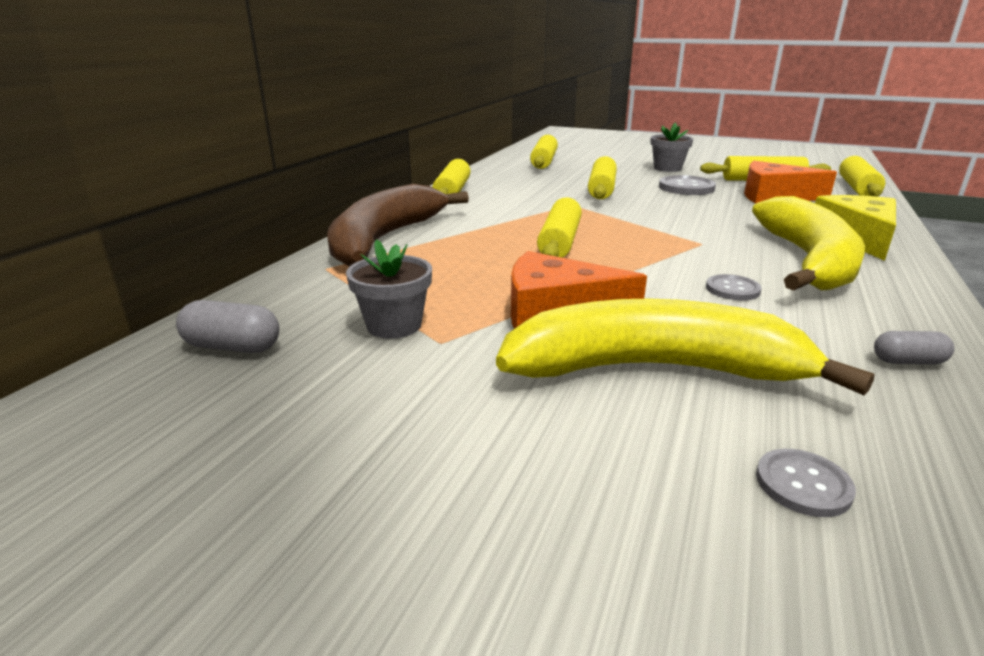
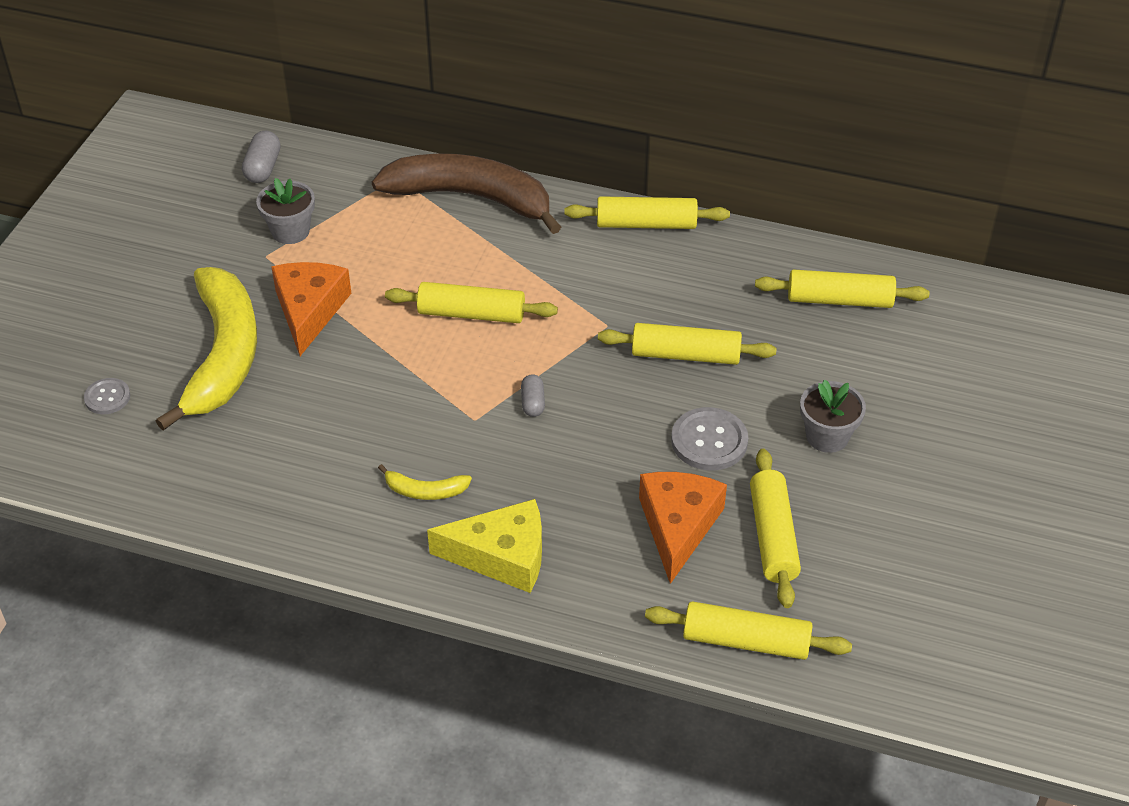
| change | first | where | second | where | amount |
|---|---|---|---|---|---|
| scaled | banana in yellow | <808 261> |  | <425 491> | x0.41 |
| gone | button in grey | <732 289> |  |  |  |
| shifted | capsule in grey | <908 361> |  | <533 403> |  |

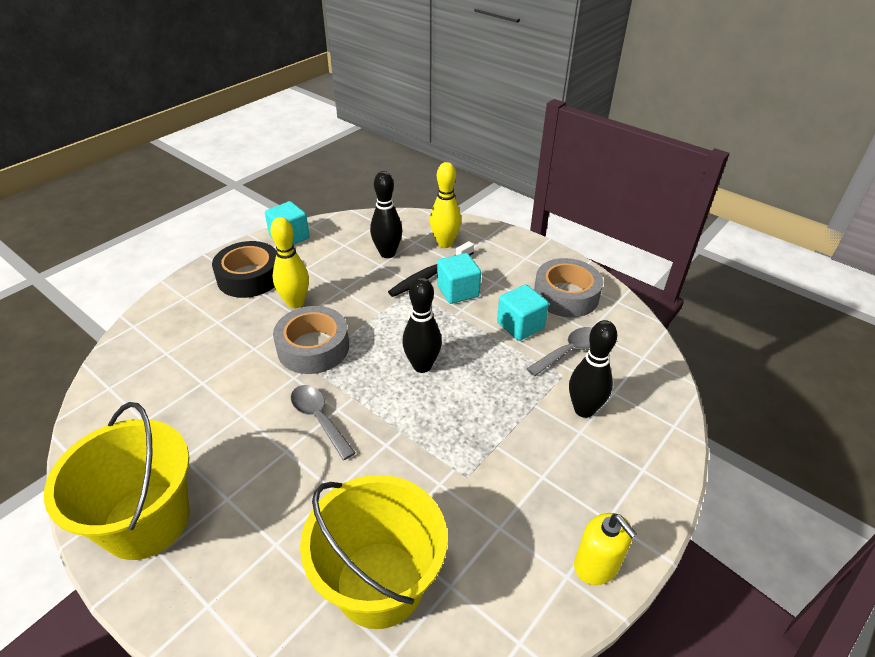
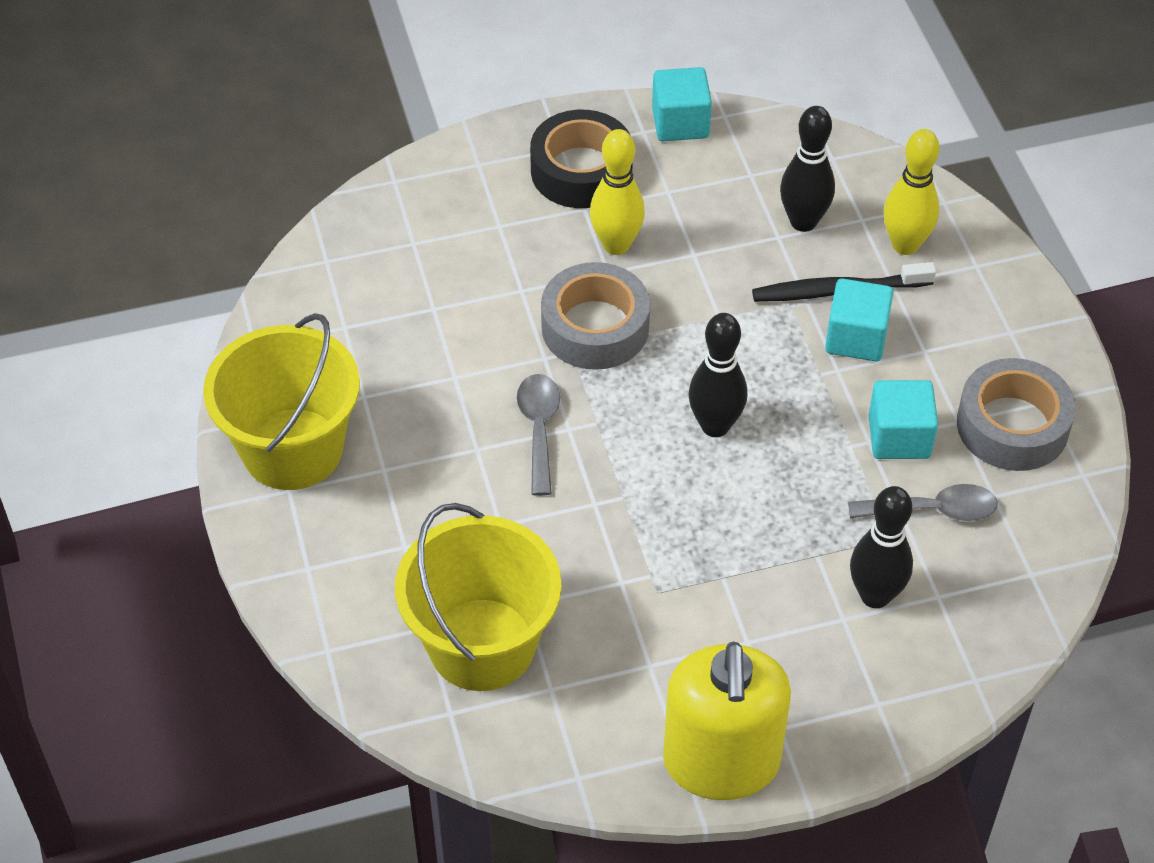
| change | first | where | second | where | amount |
|---|---|---|---|---|---|
| scaled | soap dispenser in yellow | <596 565> |  | <721 762> | x1.82 |

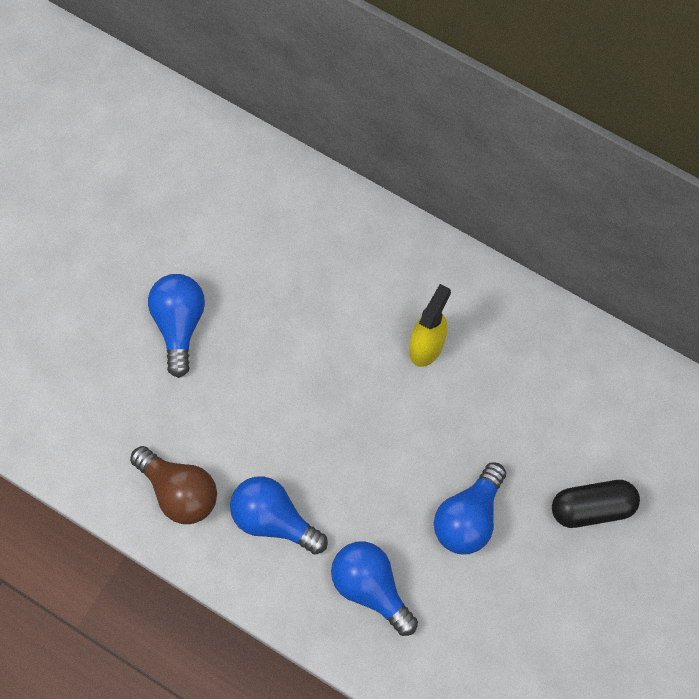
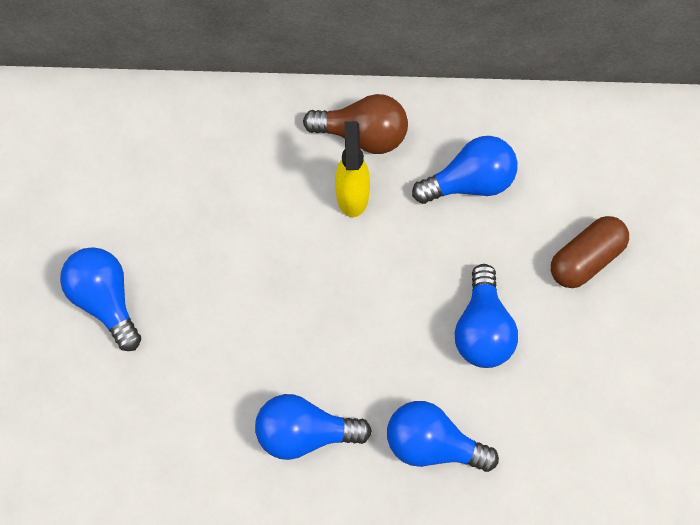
| change | first | where | second | where | amount |
|---|---|---|---|---|---|
| shifted | light bulb in brown | <179 491> |  | <363 134> |  |
| repainted | capsule in black | <592 507> | capsule in brown | <585 258> |  |
| new |  |  | light bulb in blue | <470 181> |  |

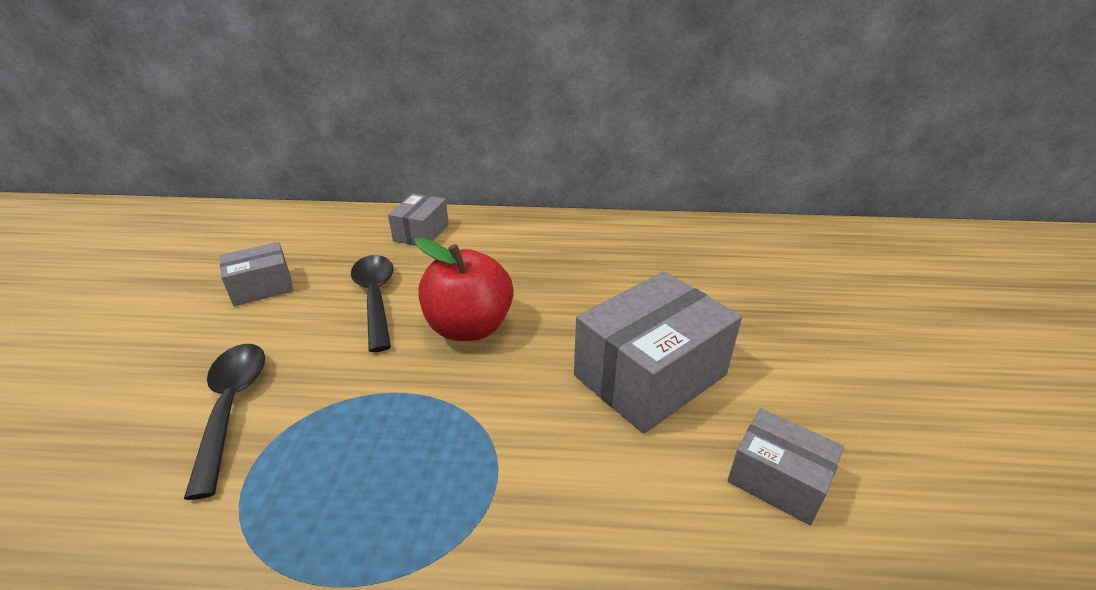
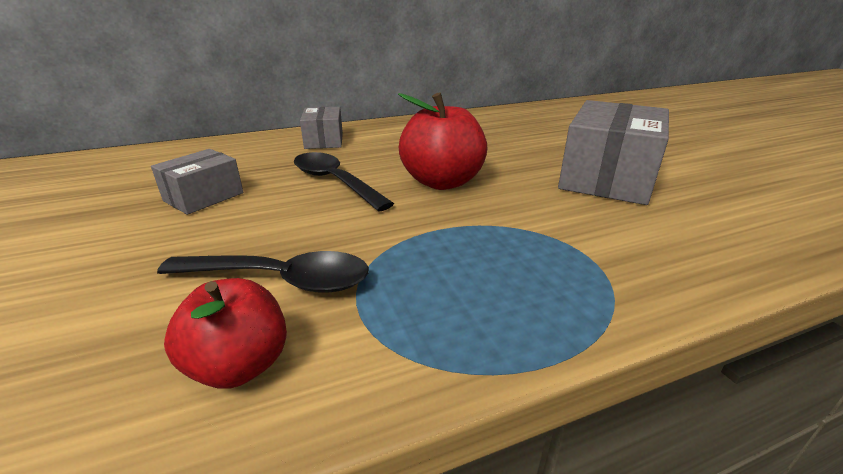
| change | first | where | second | where | amount |
|---|---|---|---|---|---|
| rotated | spoon in black | <231 407> |  | <280 280> | 135 degrees clockwise |
| gone | box in grey | <777 480> |  |  |  |
| new |  |  | apple in red | <240 365> |  |

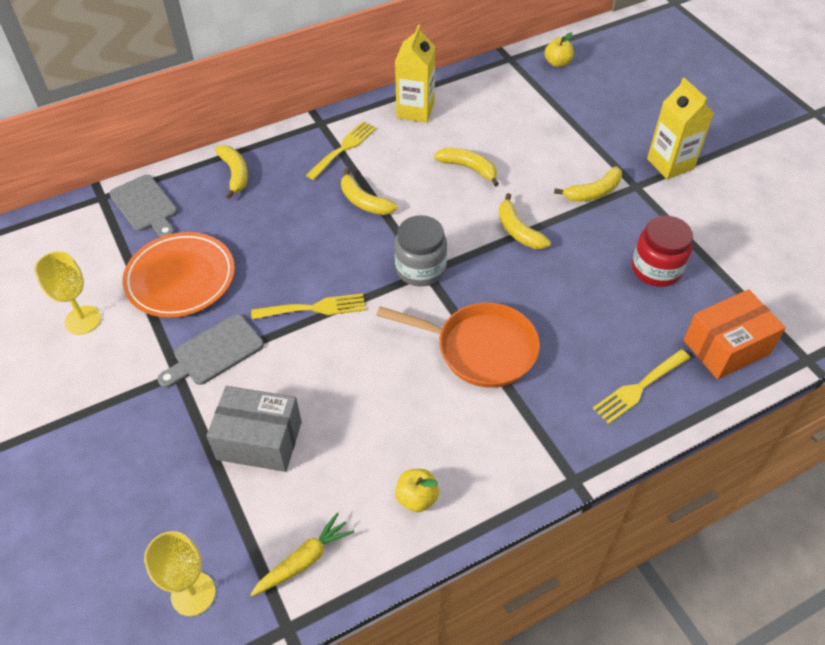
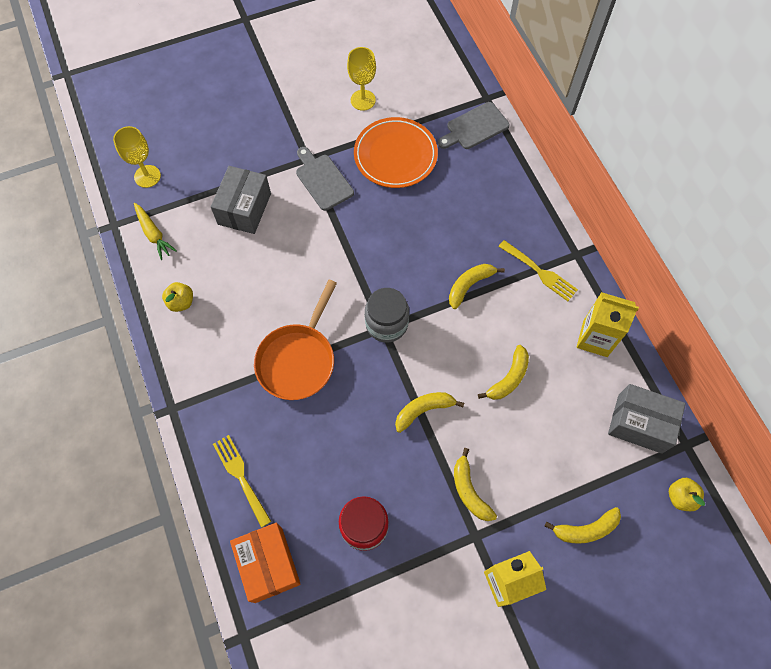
| change | first | where | second | where | amount |
|---|---|---|---|---|---|
| shifted | banana in yellow | <235 174> |  | <585 529> |  |
| gone | fork in yellow | <314 308> |  |  |  |
| new |  |  | box in grey | <639 423> |  |

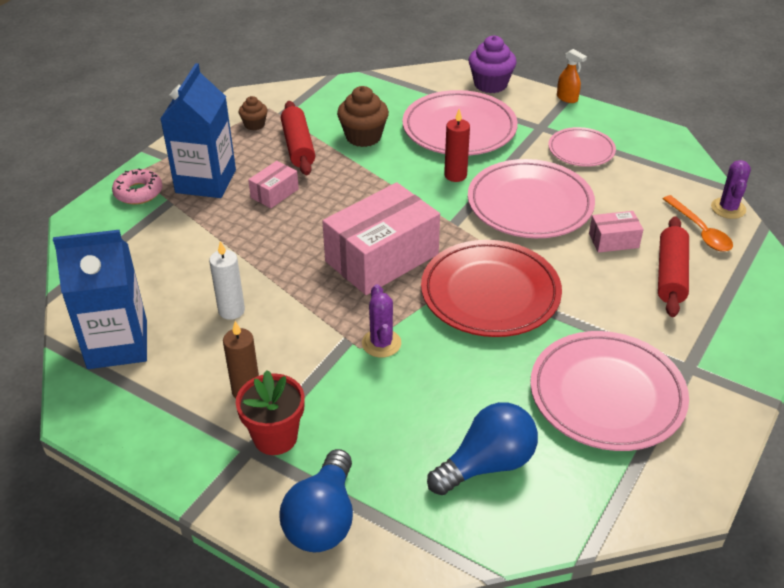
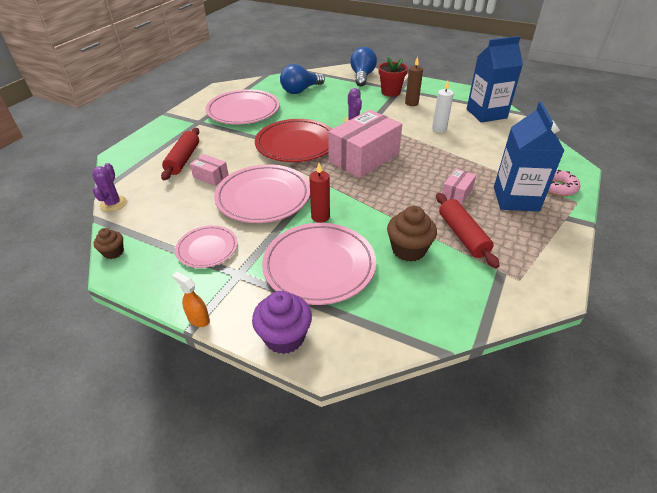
| change | first | where | second | where | amount |
|---|---|---|---|---|---|
| shifted | cupcake in brown | <254 125> |  | <113 252> |  |
| gone | spoon in orange | <700 231> |  |  |  |
| rotated | box in pink | <613 240> |  | <211 176> | 45 degrees clockwise |

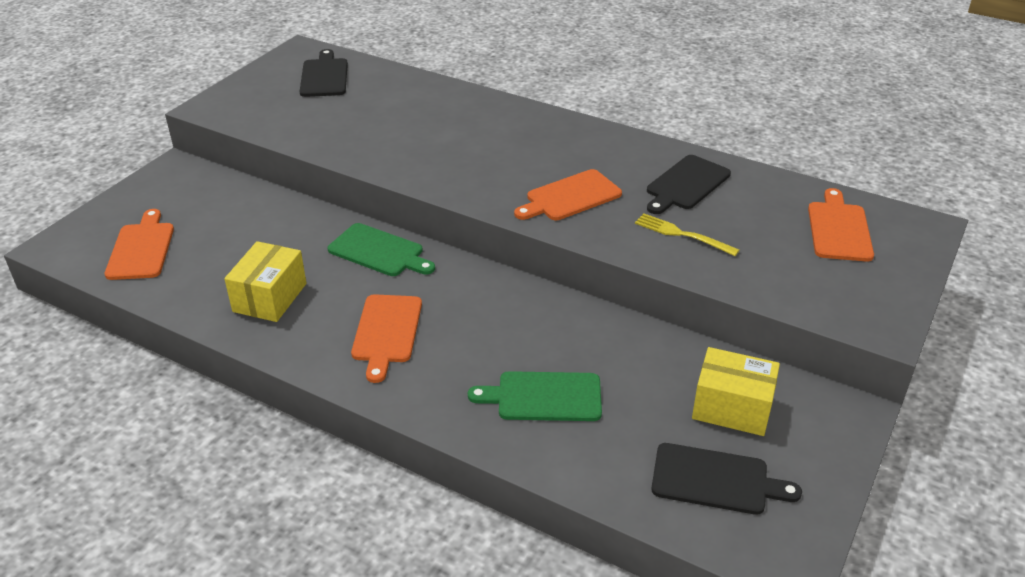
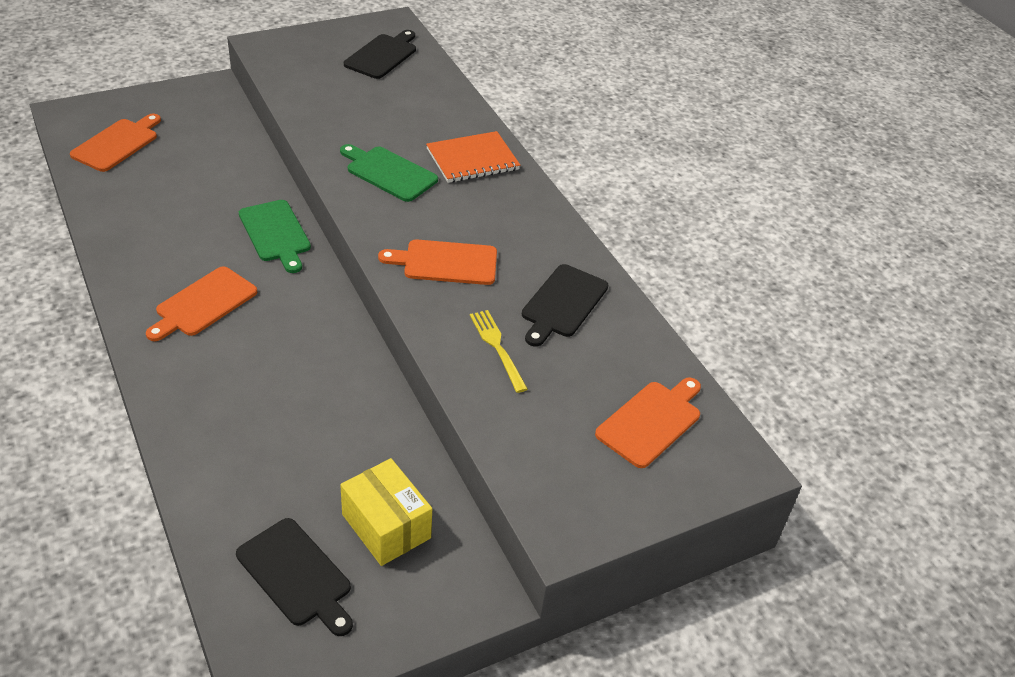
| change | first | where | second | where | amount |
|---|---|---|---|---|---|
| rotated | cutting board in black | <686 184> |  | <563 304> | 45 degrees counterclockwise |
| gone | box in yellow | <270 297> |  |  |  |
| shifted | cutting board in green | <544 397> |  | <388 173> |  |
| new |  |  | notebook in orange | <472 159> |  |

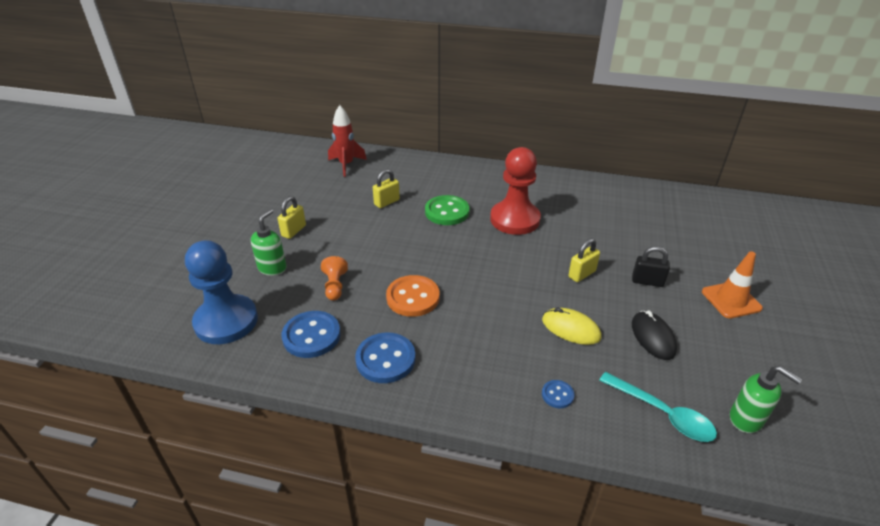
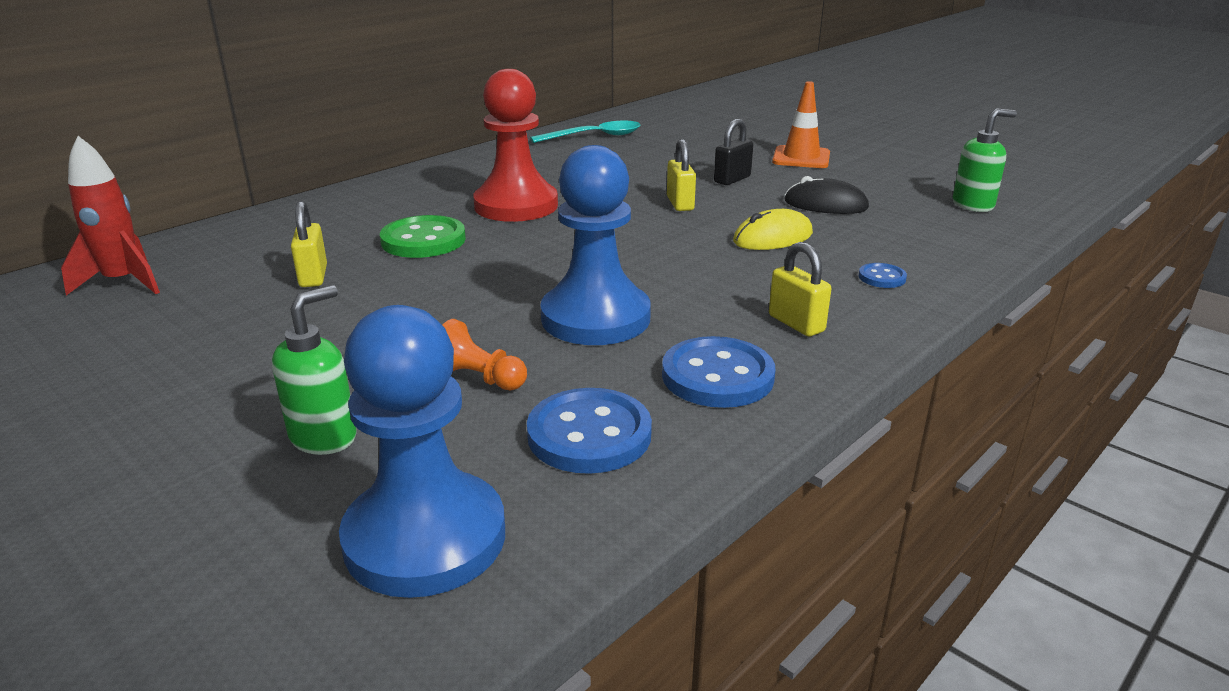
| change | first | where | second | where | amount |
|---|---|---|---|---|---|
| shifted | padlock in yellow | <294 231> |  | <796 323> |  |
| rotated | soap dispenser in green | <272 268> |  | <324 437> | 75 degrees clockwise |
| swapped | button in orange | <413 297> | pawn in blue | <595 318> |  |
| shifted | spoon in turquoise | <662 413> |  | <594 136> |  |

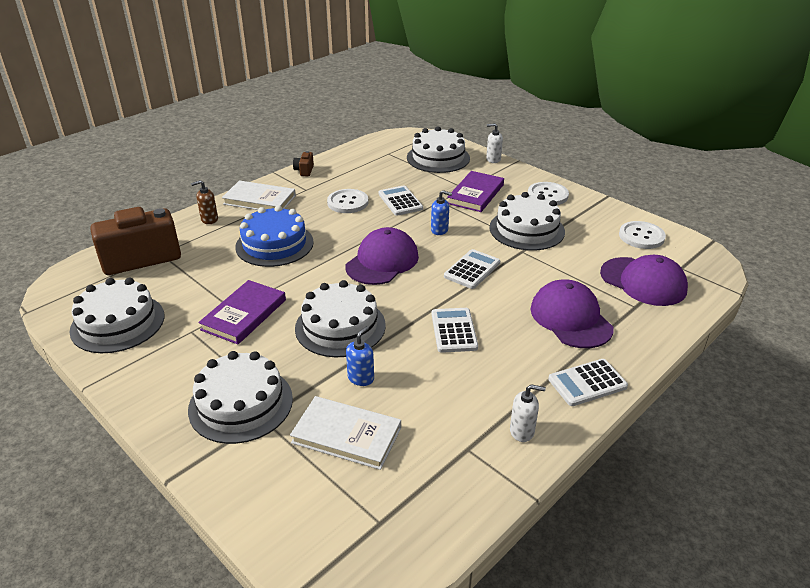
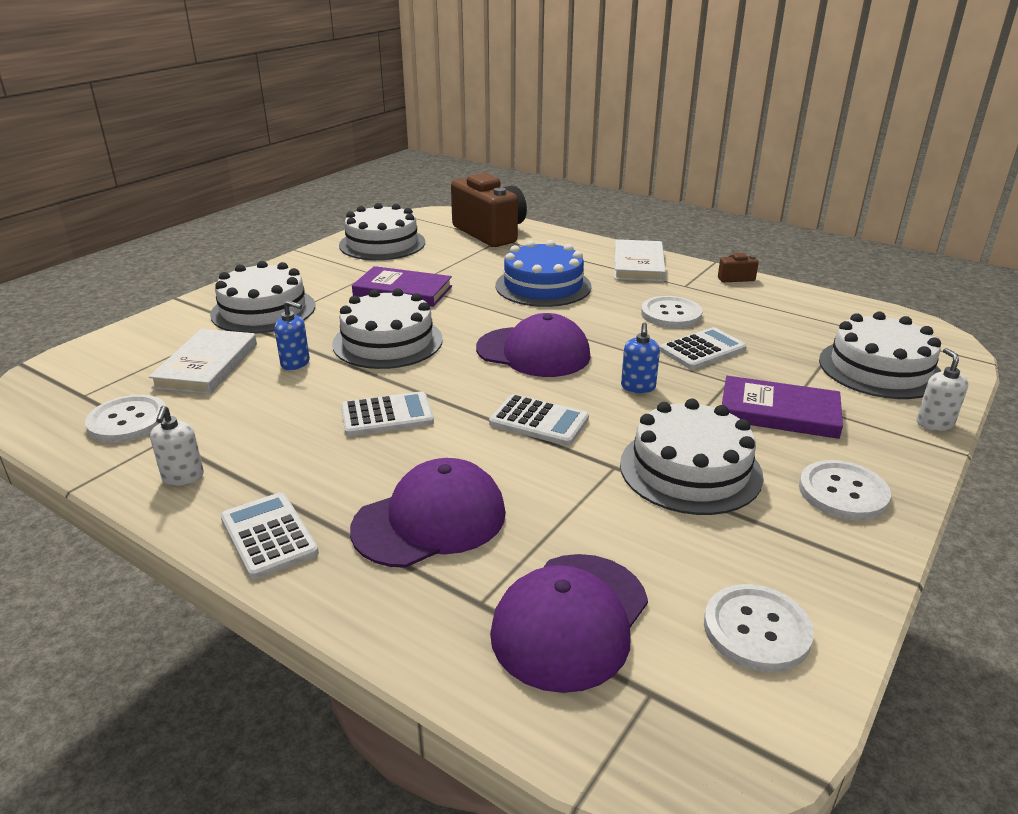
| change | first | where | second | where | amount |
|---|---|---|---|---|---|
| gone | soap dispenser in brown | <209 219> |  |  |  |
| new |  |  | button in white | <128 421> |  |

